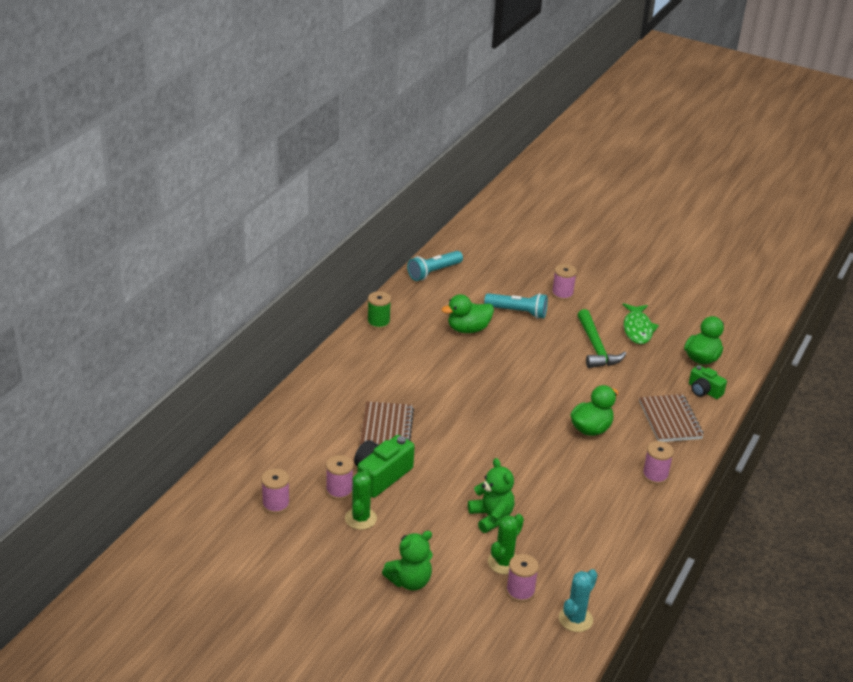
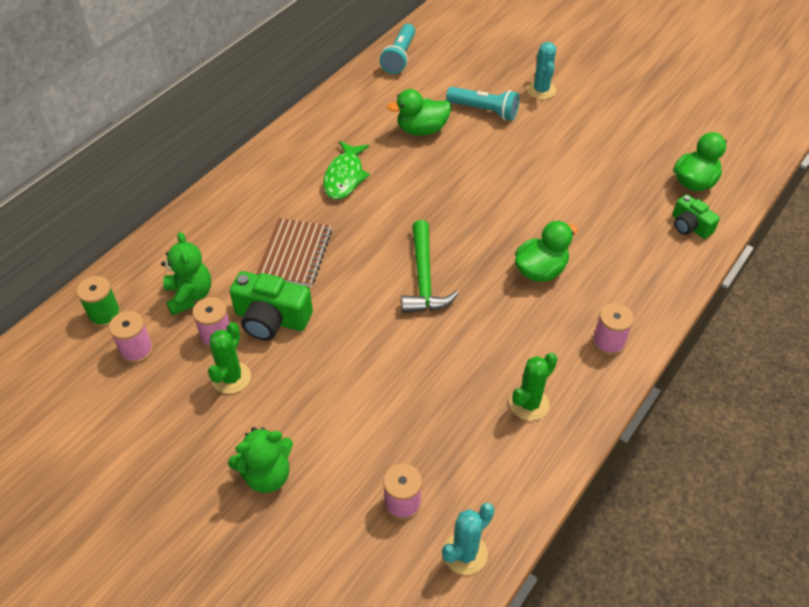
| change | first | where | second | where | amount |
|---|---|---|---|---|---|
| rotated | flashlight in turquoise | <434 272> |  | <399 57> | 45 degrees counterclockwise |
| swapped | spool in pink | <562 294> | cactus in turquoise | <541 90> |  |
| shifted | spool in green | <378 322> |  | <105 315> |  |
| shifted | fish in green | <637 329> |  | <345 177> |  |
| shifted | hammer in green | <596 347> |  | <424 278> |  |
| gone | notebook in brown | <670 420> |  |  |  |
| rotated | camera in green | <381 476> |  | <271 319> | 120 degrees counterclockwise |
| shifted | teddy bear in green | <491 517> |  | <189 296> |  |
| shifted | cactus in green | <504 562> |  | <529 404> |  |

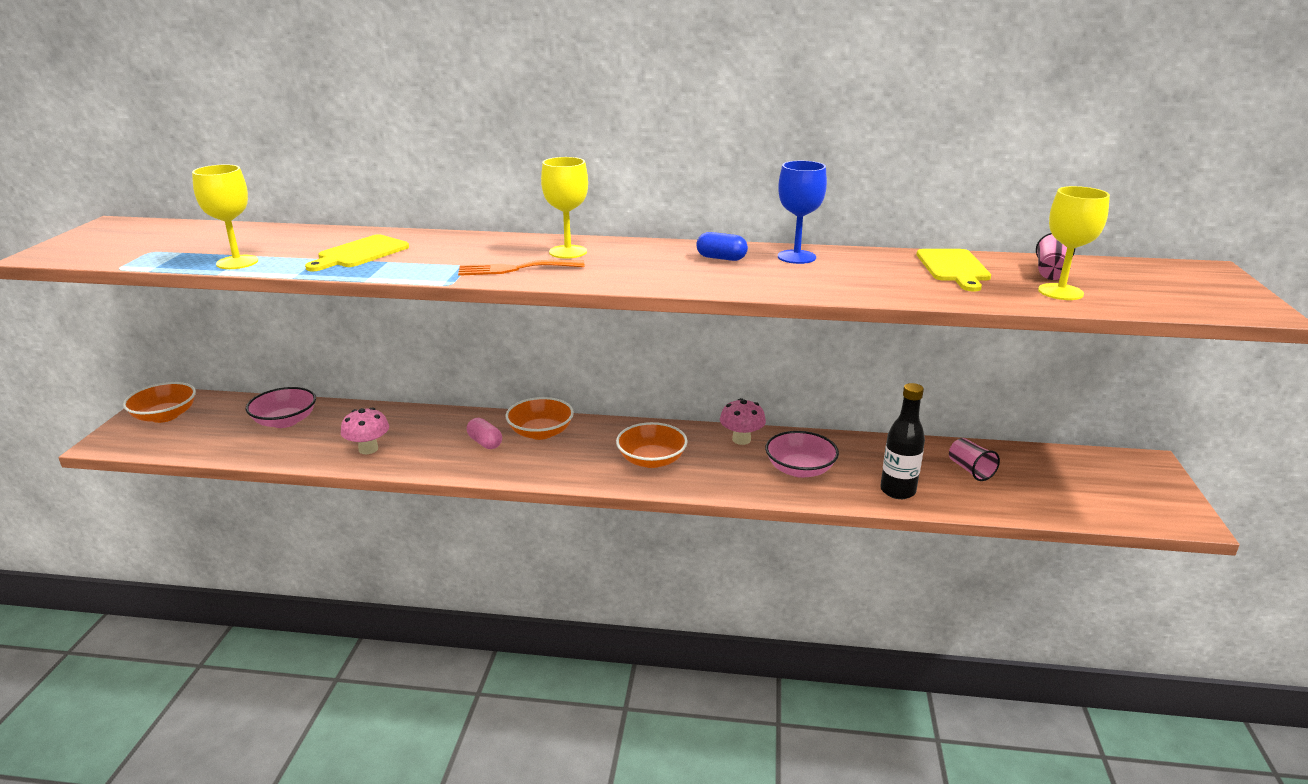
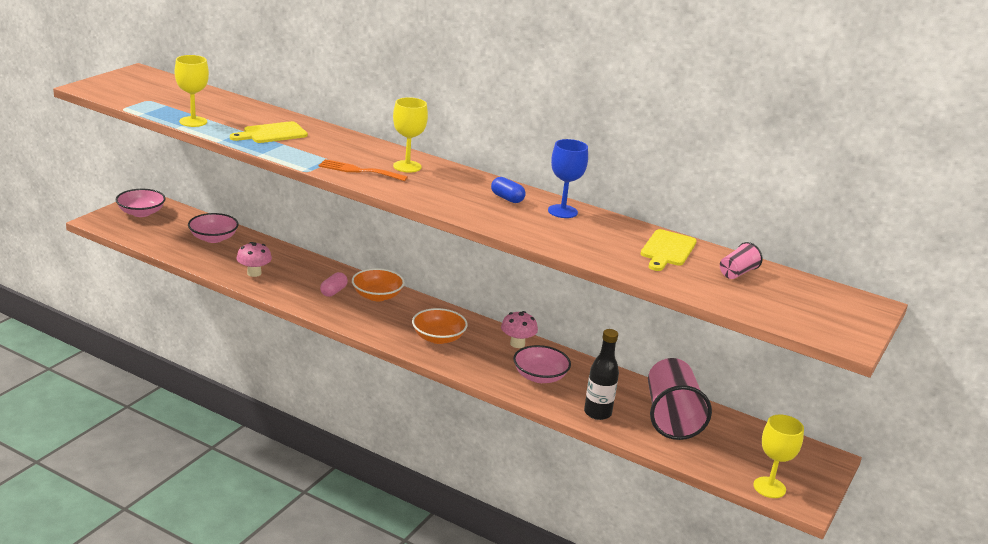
| change | first | where | second | where | amount |
|---|---|---|---|---|---|
| shifted | goblet in yellow | <1060 292> |  | <769 487> |  |
| repainted | bowl in orange | <165 416> | bowl in pink | <141 213> |  |
| rotated | capsule in pink | <485 443> |  | <333 291> | 45 degrees clockwise |
| scaled | cup in pink | <970 470> |  | <671 417> | x2.17 |

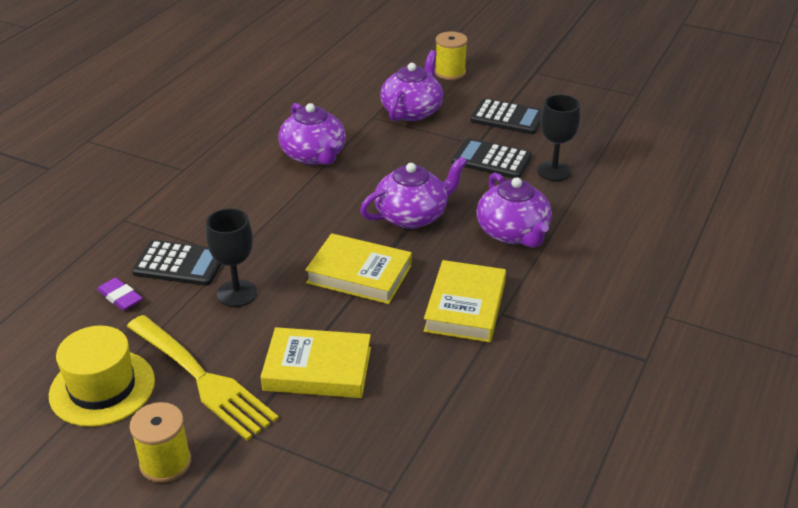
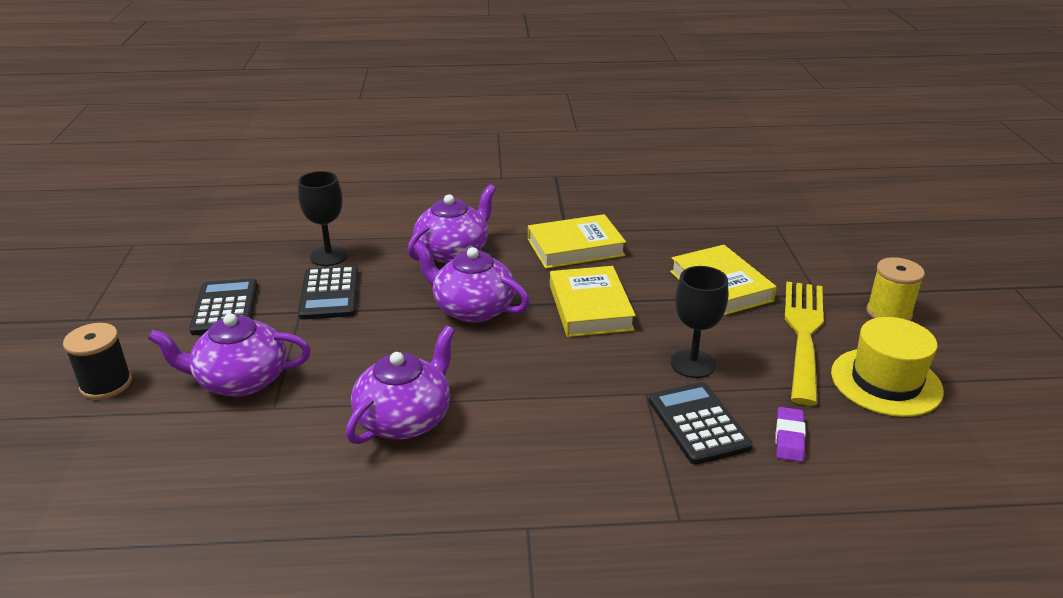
| change | first | where | second | where | amount |
|---|---|---|---|---|---|
| repainted | spool in yellow | <450 72> | spool in black | <106 384> |  |

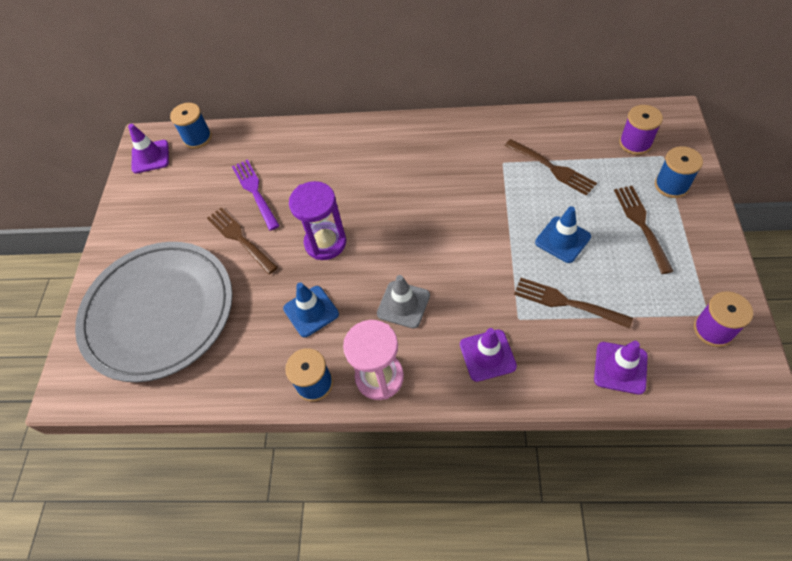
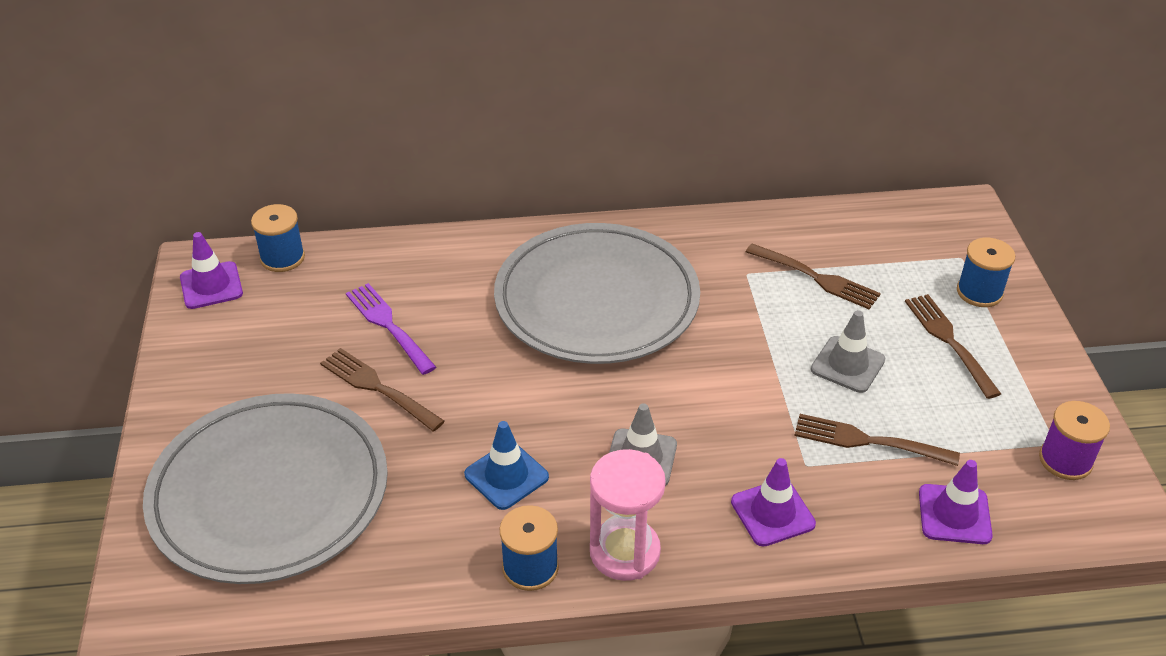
| change | first | where | second | where | amount |
|---|---|---|---|---|---|
| gone | spool in purple | <635 143> |  |  |  |
| gone | hourglass in purple | <325 243> |  |  |  |
| repainted | traffic cone in blue | <562 239> | traffic cone in grey | <847 365> |  |
| new |  |  | plate in grey | <596 300> |  |

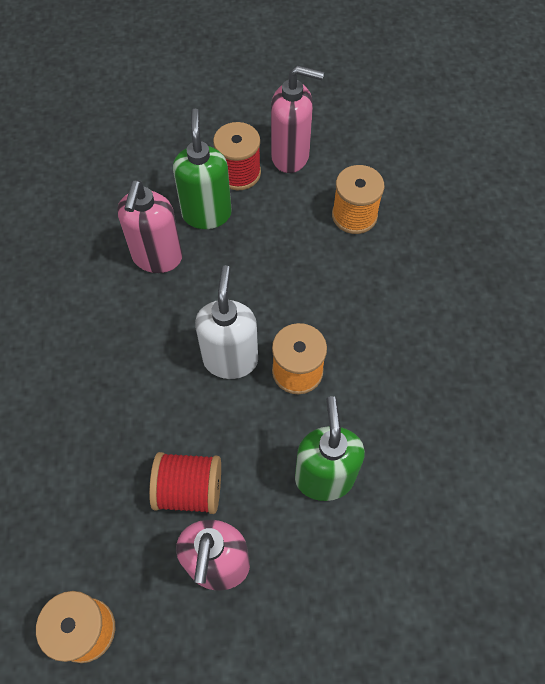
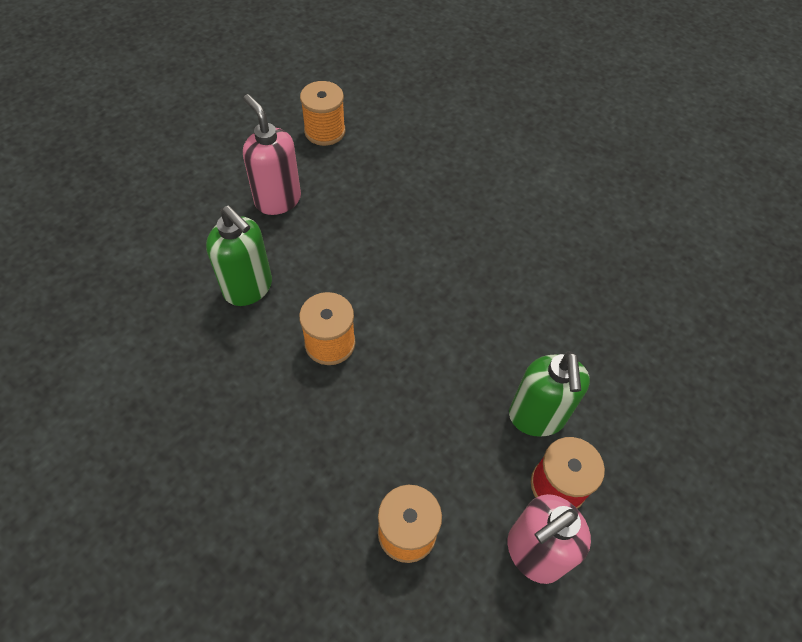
| change | first | where | second | where | amount |
|---|---|---|---|---|---|
| rotated | soap dispenser in green | <206 214> |  | <536 417> | 45 degrees clockwise |
| gone | soap dispenser in pink | <157 258> |  |  |  |
| gone | soap dispenser in white | <230 359> |  |  |  |
| gone | spool in red | <189 489> |  |  |  |

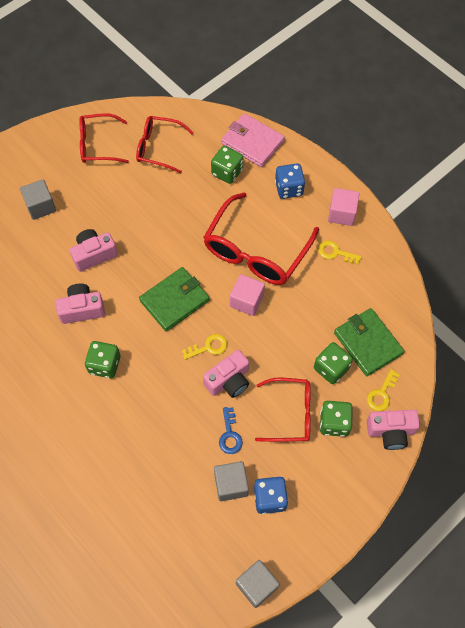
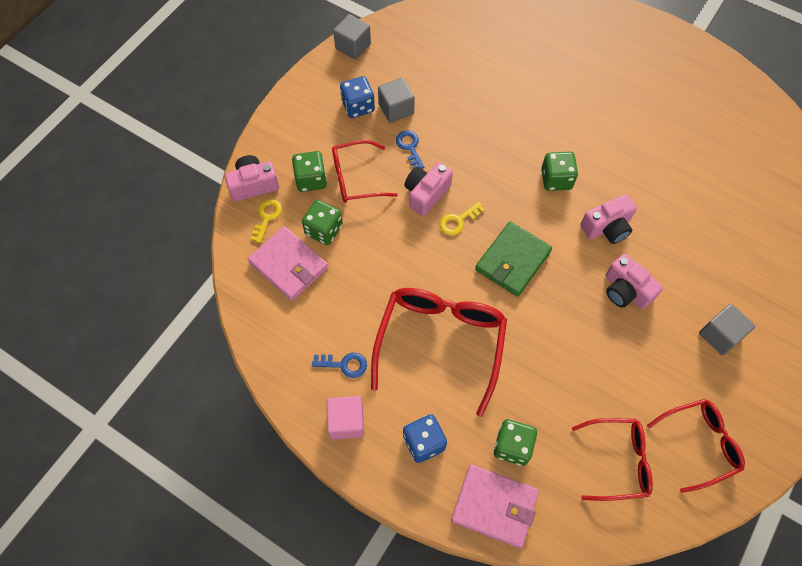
| change | first | where | second | where | amount |
|---|---|---|---|---|---|
| rotated | camera in pink | <94 254> |  | <625 290> | 90 degrees clockwise |
| repainted | key in yellow | <335 253> | key in blue | <344 364> |  |
| gone | cube in pink | <246 301> |  |  |  |
| repainted | wallet in green | <368 343> | wallet in pink | <288 265> |  |

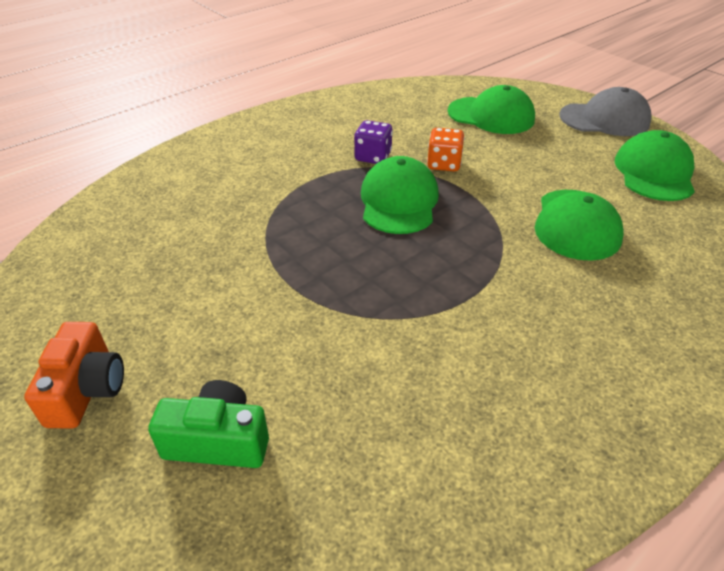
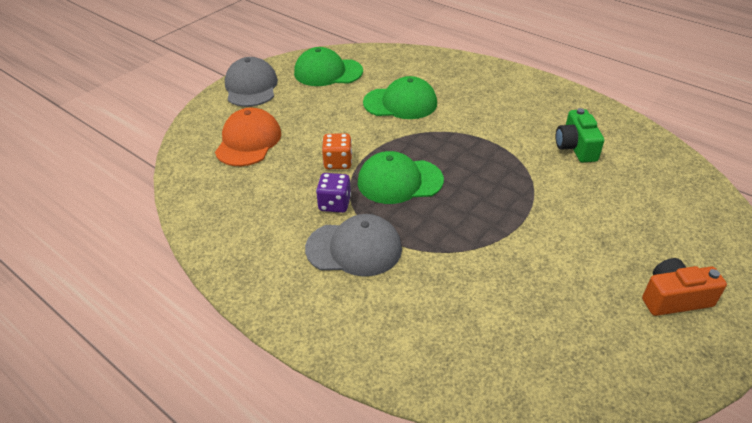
| change | first | where | second | where | amount |
|---|---|---|---|---|---|
| repainted | cap in green | <491 116> | cap in orange | <248 141> |  |
| shifted | camera in green | <218 441> |  | <576 147> |  |
| new |  |  | cap in grey | <354 248> |  |

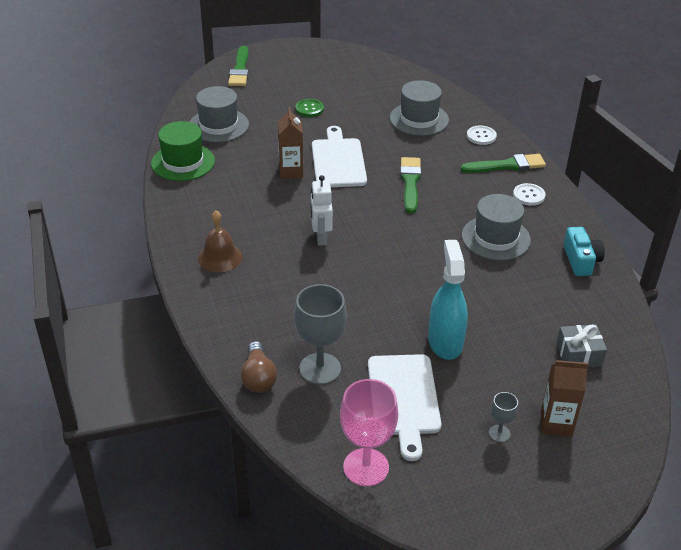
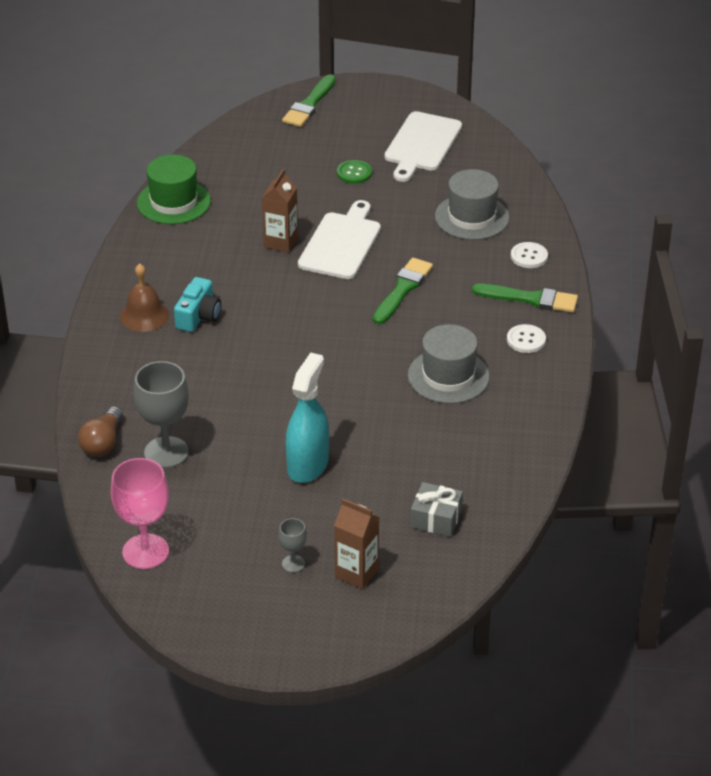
| change | first | where | second | where | amount |
|---|---|---|---|---|---|
| gone | hat in grey | <218 125> |  |  |  |
| gone | robot in white | <321 237> |  |  |  |
| shifted | camera in turquoise | <581 260> |  | <198 316> |  |
| shifted | cutting board in white | <403 399> |  | <421 144> |  |

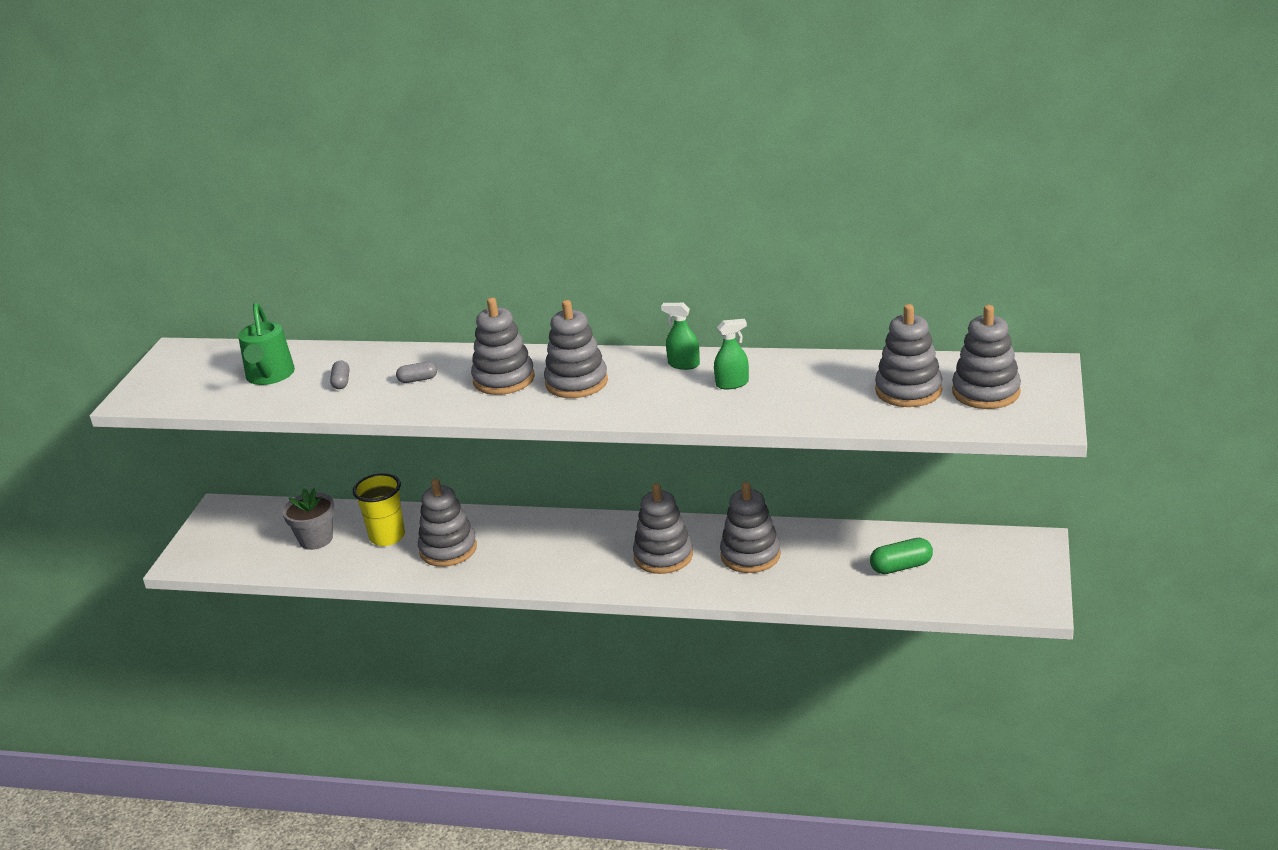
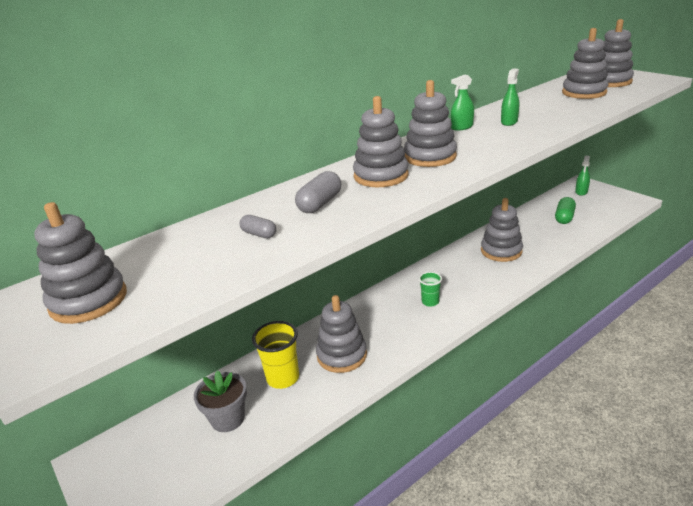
| change | first | where | second | where | amount |
|---|---|---|---|---|---|
| gone | watering can in green | <269 376> |  |  |  |
| scaled | capsule in grey | <418 379> |  | <320 204> | x1.59 |
| shifted | stacking toy in grey | <663 556> |  | <88 300> |  |
| new |  |  | spray bottle in green | <581 192> |  |
| new |  |  | cup in green | <430 302> |  |

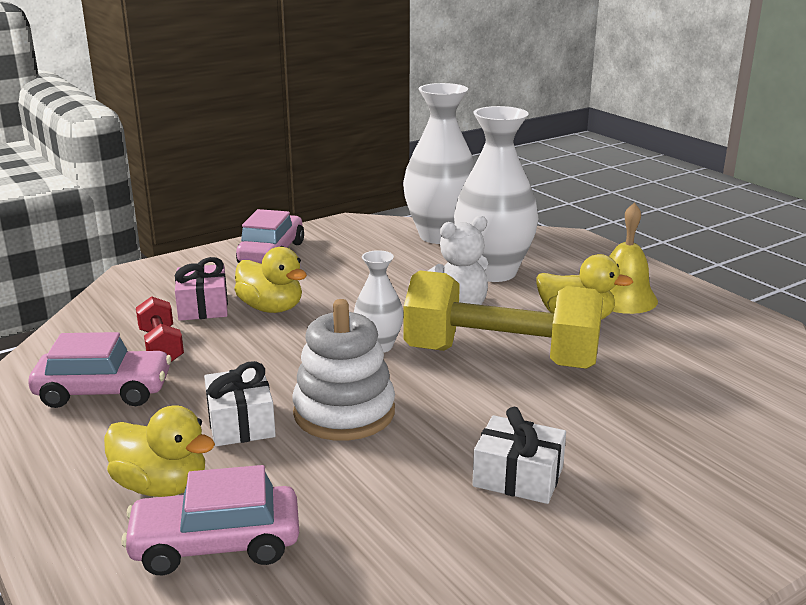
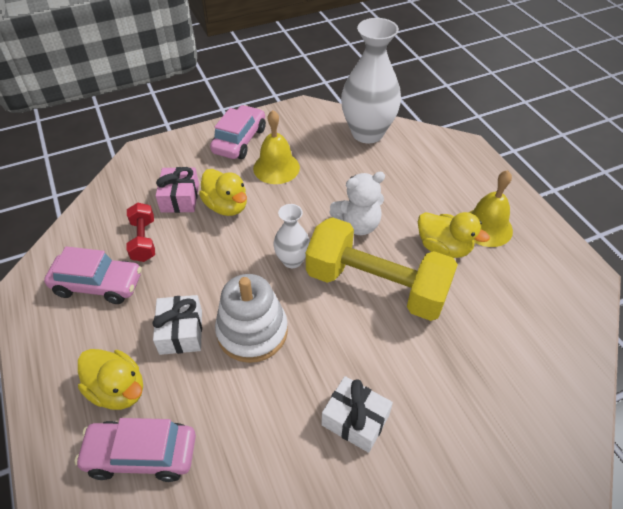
| change | first | where | second | where | amount |
|---|---|---|---|---|---|
| gone | vase in white | <493 272> |  |  |  |
| new |  |  | bell in yellow | <276 168> |  |

